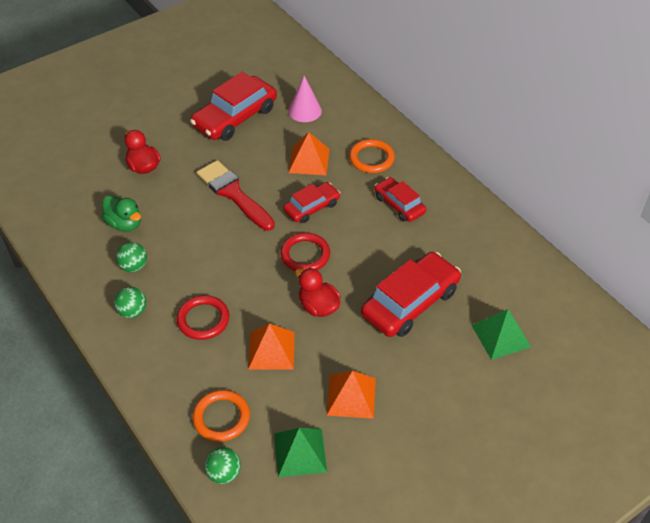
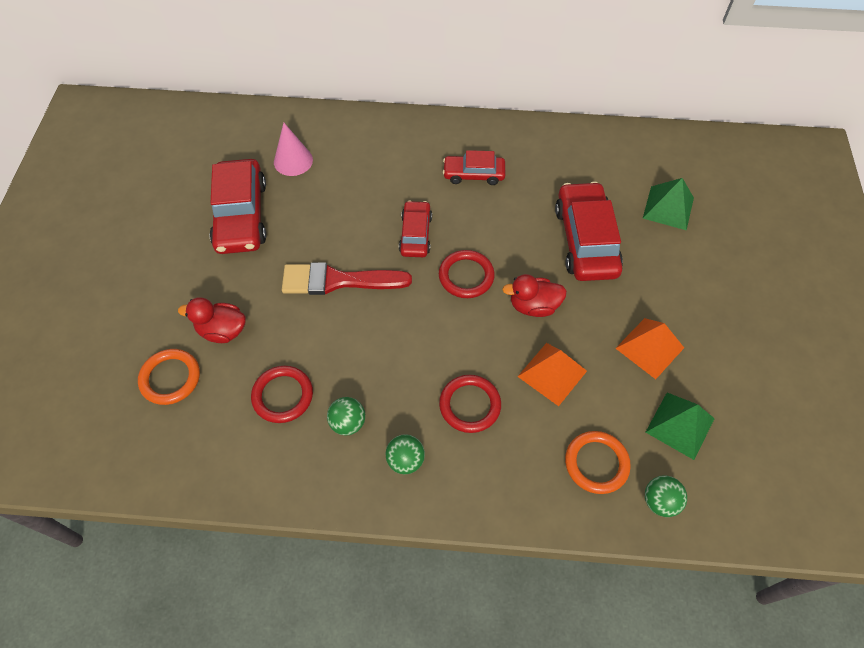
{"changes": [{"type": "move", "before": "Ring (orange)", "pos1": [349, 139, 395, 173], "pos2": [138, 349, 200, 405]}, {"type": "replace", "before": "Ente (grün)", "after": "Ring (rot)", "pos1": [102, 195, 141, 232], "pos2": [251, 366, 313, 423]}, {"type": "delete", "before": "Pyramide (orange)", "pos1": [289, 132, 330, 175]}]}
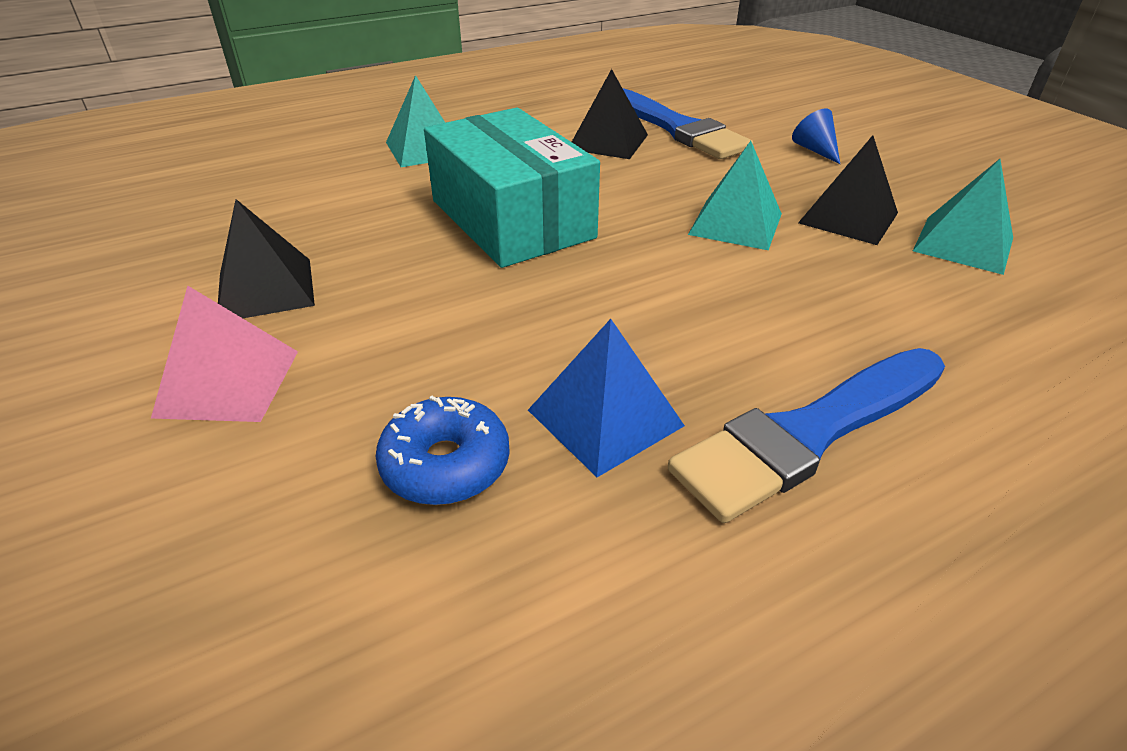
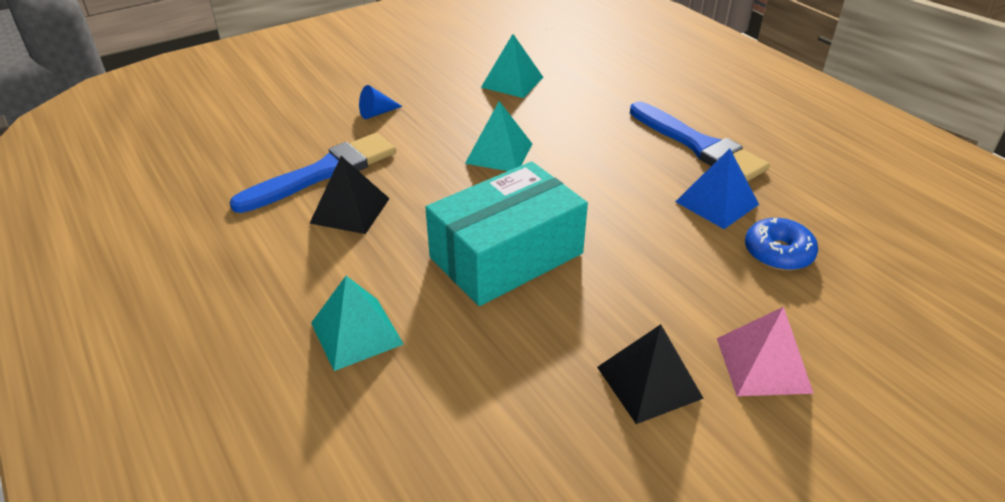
{"changes": [{"type": "delete", "before": "Pyramide (schwarz)", "pos1": [798, 135, 898, 245]}]}
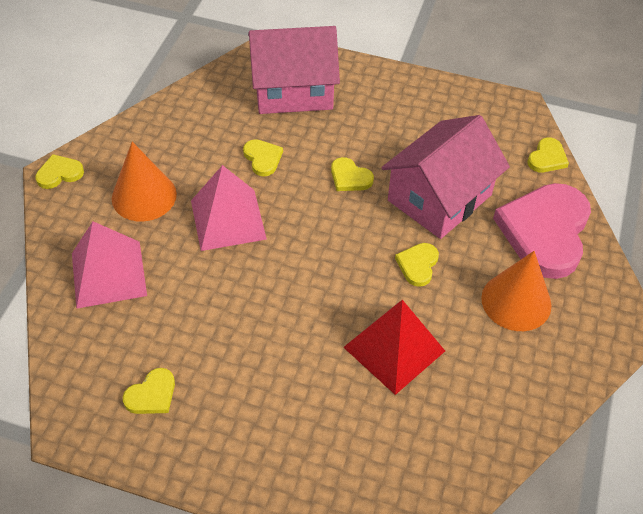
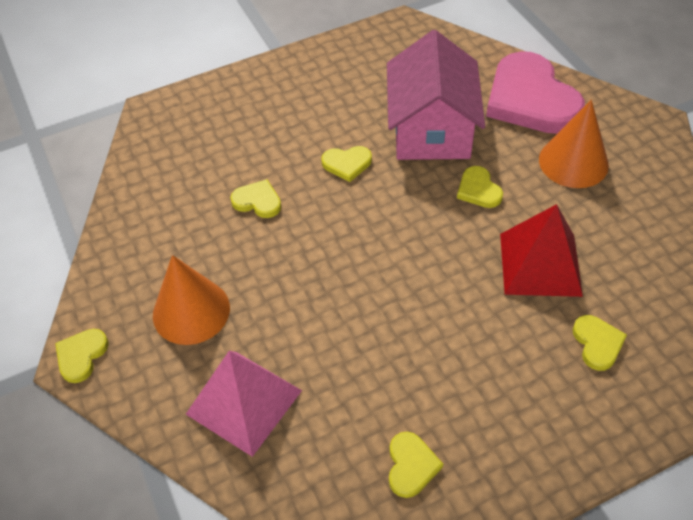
{"changes": [{"type": "move", "before": "Herz (gelb)", "pos1": [527, 137, 569, 172], "pos2": [572, 315, 627, 371]}, {"type": "delete", "before": "Pyramide (rosa)", "pos1": [191, 165, 267, 251]}, {"type": "delete", "before": "Haus (rosa)", "pos1": [248, 26, 340, 114]}]}
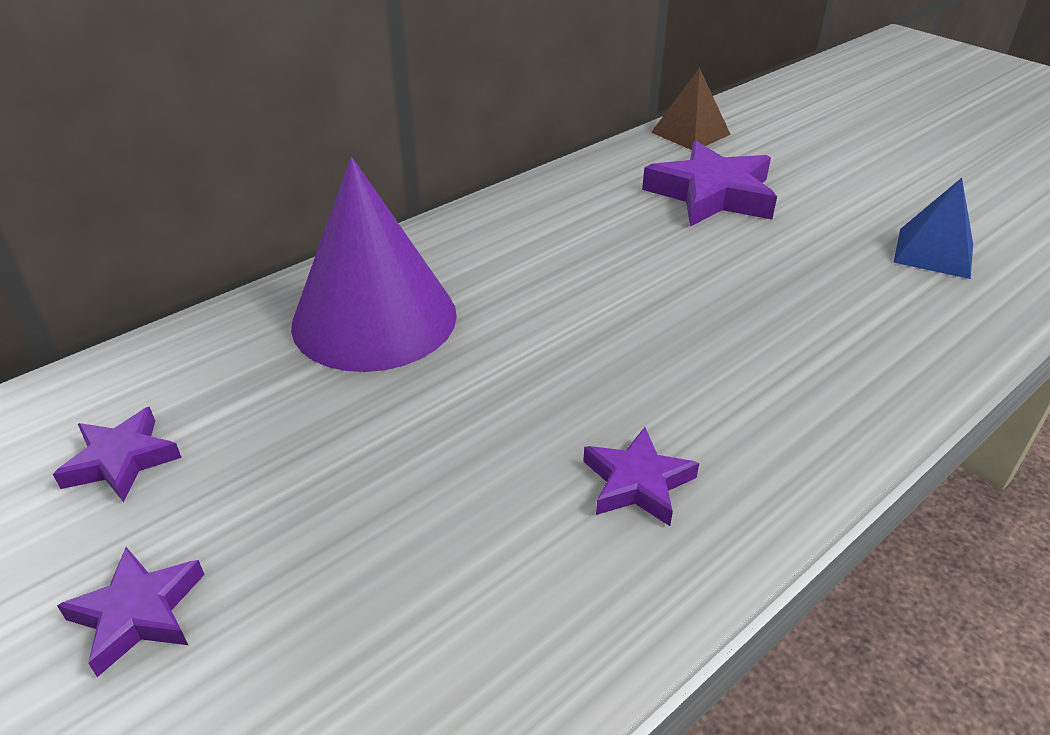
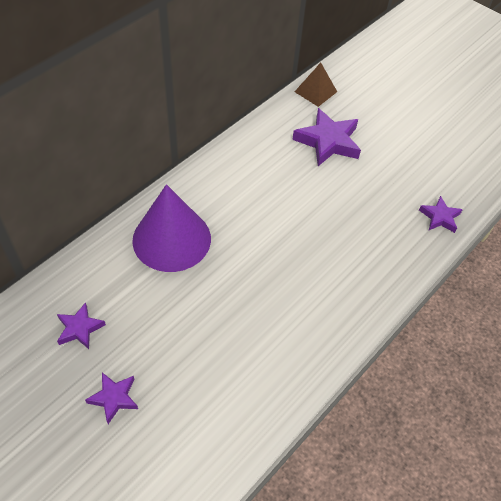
{"changes": [{"type": "move", "before": "Stern (lila)", "pos1": [583, 427, 699, 526], "pos2": [419, 196, 463, 233]}, {"type": "delete", "before": "Pyramide (blau)", "pos1": [893, 178, 973, 279]}]}
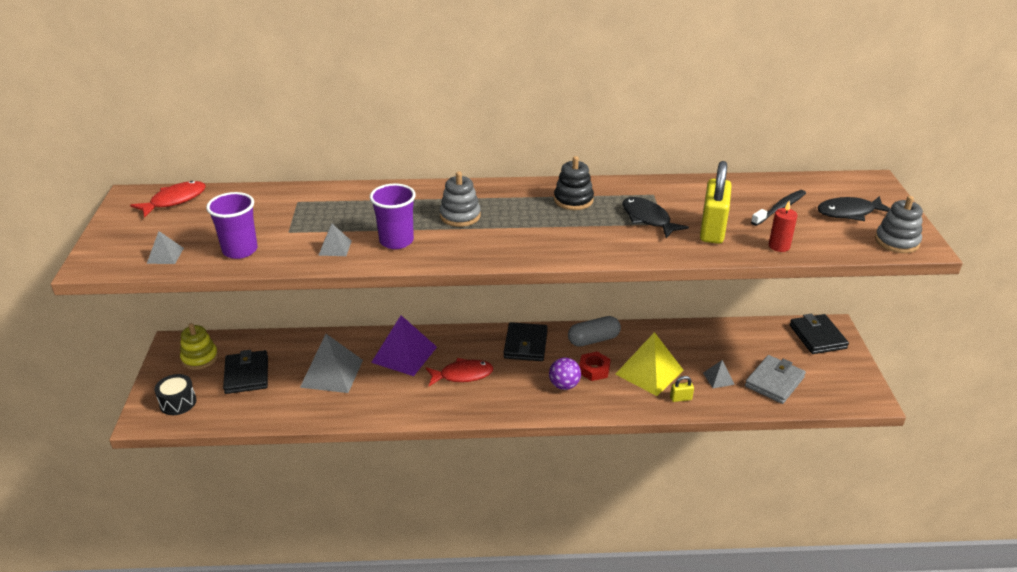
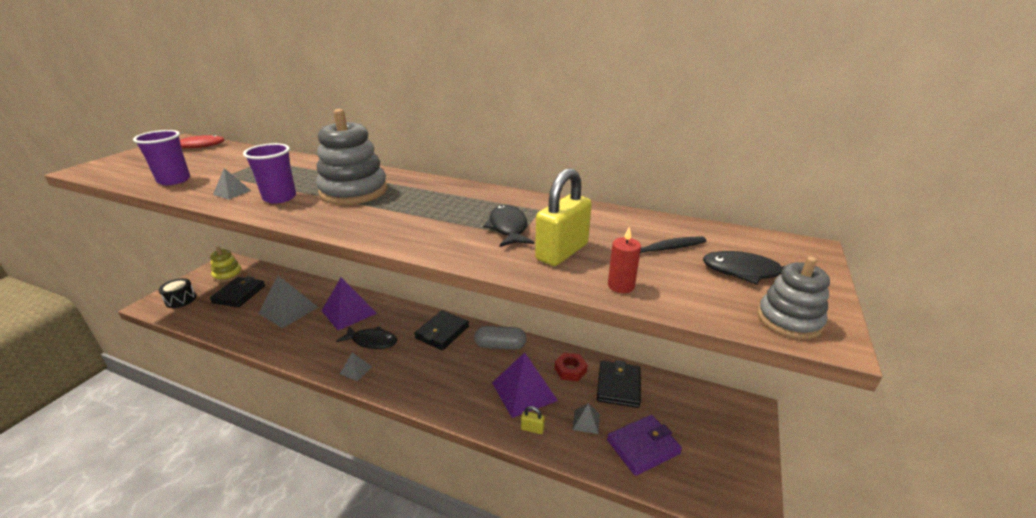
{"changes": [{"type": "resize", "before": "Stapelspielzeug (grau)", "pos1": [440, 171, 481, 227], "pos2": [316, 109, 388, 205], "scale": 1.74}, {"type": "recolor", "before": "Fisch (rot)", "after": "Fisch (schwarz)", "pos1": [426, 358, 494, 386], "pos2": [336, 326, 397, 349]}, {"type": "move", "before": "Pyramide (grau)", "pos1": [147, 231, 184, 264], "pos2": [340, 353, 373, 381]}, {"type": "recolor", "before": "Pyramide (gelb)", "after": "Pyramide (lila)", "pos1": [615, 332, 683, 396], "pos2": [492, 352, 558, 418]}, {"type": "move", "before": "Sechskantmutter (rot)", "pos1": [579, 352, 611, 381], "pos2": [554, 353, 587, 381]}, {"type": "move", "before": "Geldbörse (schwarz)", "pos1": [790, 314, 849, 354], "pos2": [597, 360, 641, 408]}, {"type": "recolor", "before": "Geldbörse (grau)", "after": "Geldbörse (lila)", "pos1": [745, 355, 806, 404], "pos2": [607, 415, 682, 476]}, {"type": "delete", "before": "Ball (lila)", "pos1": [549, 358, 581, 390]}, {"type": "delete", "before": "Stapelspielzeug (schwarz)", "pos1": [554, 156, 594, 210]}]}
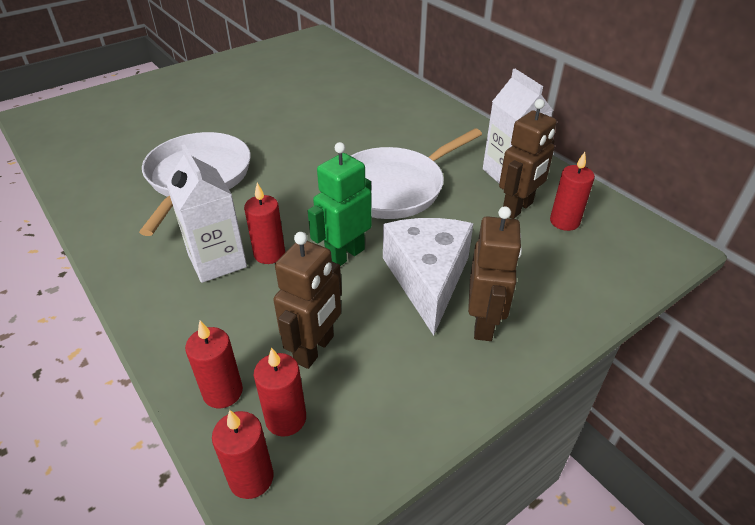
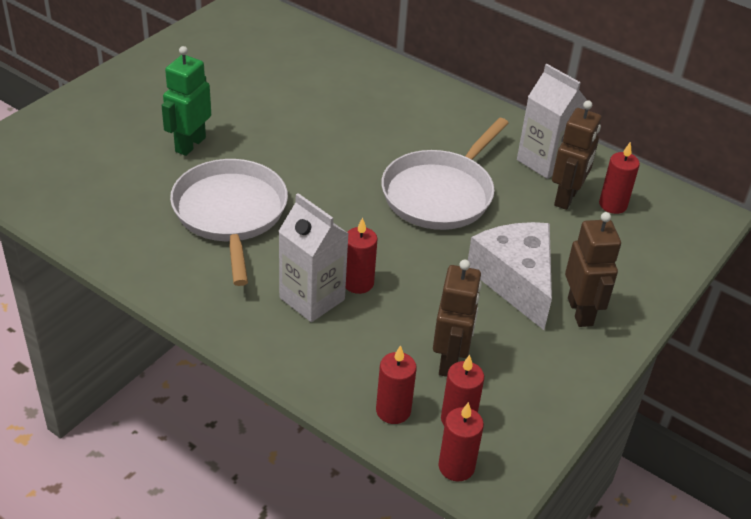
{"changes": [{"type": "move", "before": "Roboter (grün)", "pos1": [308, 142, 372, 266], "pos2": [161, 46, 211, 156]}]}
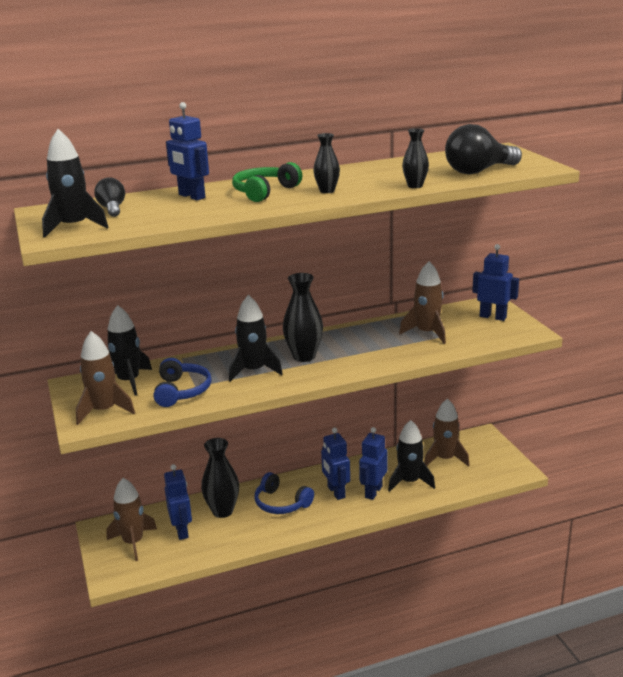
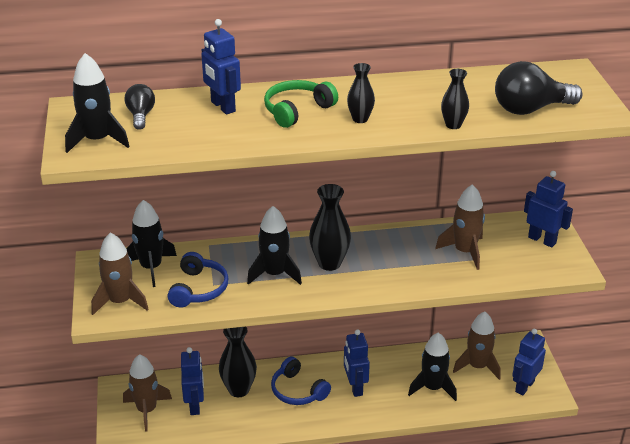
{"changes": [{"type": "move", "before": "Roboter (blau)", "pos1": [359, 427, 388, 500], "pos2": [512, 329, 546, 395]}]}
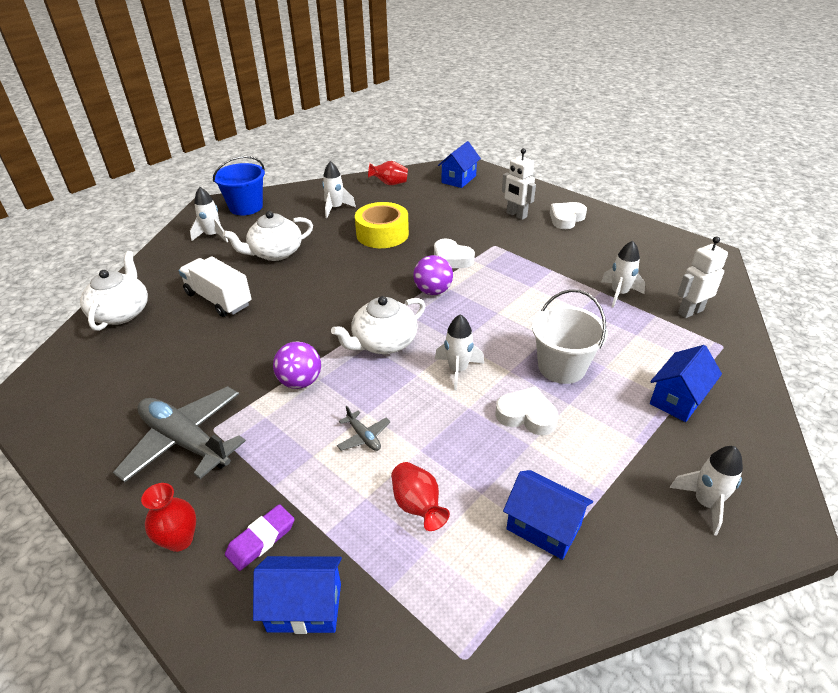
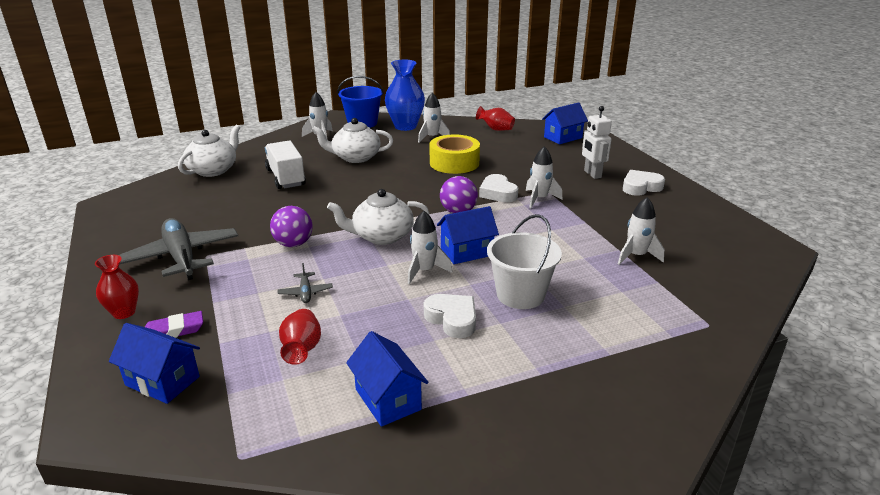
{"changes": [{"type": "insert", "after": "Vase (blau)", "pos2": [385, 60, 425, 131]}, {"type": "move", "before": "Haus (blau)", "pos1": [650, 345, 722, 422], "pos2": [437, 206, 499, 264]}, {"type": "move", "before": "Rakete (weiß)", "pos1": [670, 446, 743, 535], "pos2": [526, 146, 562, 208]}, {"type": "delete", "before": "Roboter (weiß)", "pos1": [677, 236, 728, 318]}]}
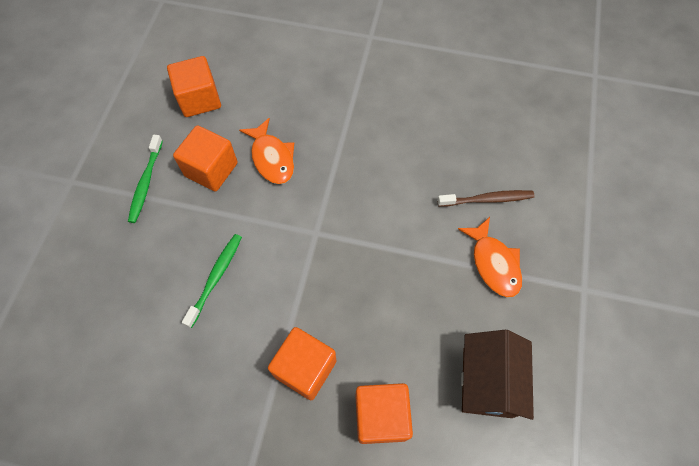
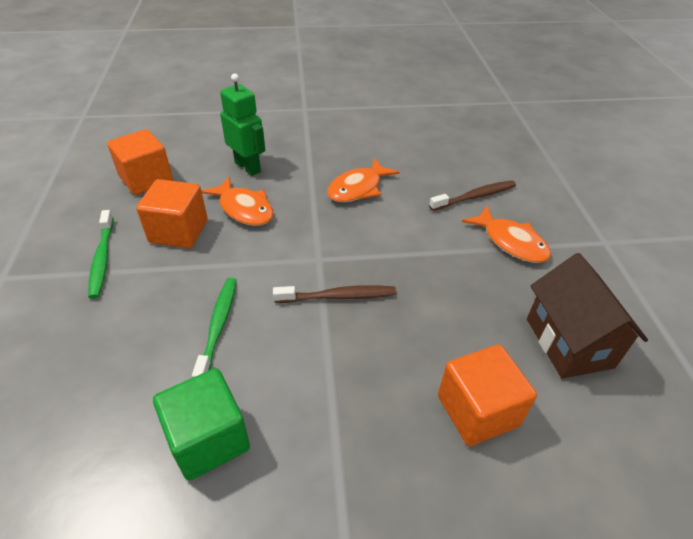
{"changes": [{"type": "insert", "after": "Kubus (grün)", "pos2": [153, 368, 250, 481]}, {"type": "insert", "after": "Roboter (grün)", "pos2": [220, 73, 265, 176]}, {"type": "insert", "after": "Zahnbürste (braun)", "pos2": [273, 285, 396, 303]}, {"type": "insert", "after": "Fisch (orange)", "pos2": [327, 158, 399, 202]}, {"type": "delete", "before": "Kubus (orange)", "pos1": [268, 327, 336, 400]}]}
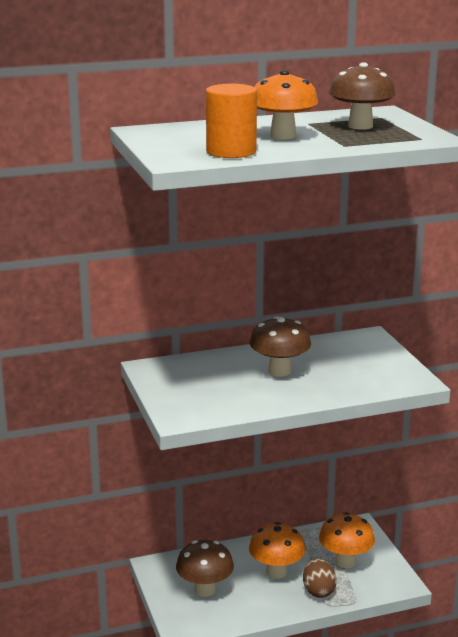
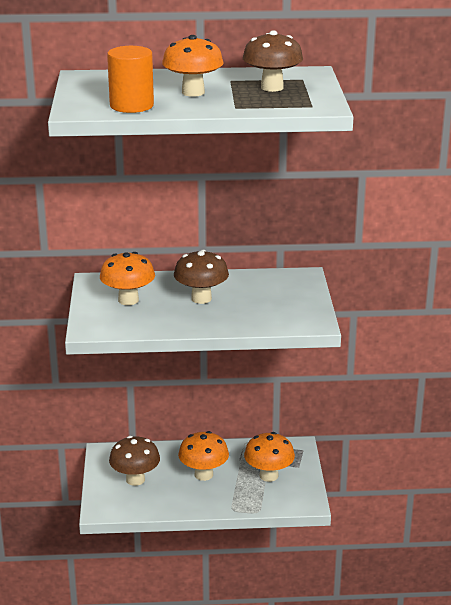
{"changes": [{"type": "insert", "after": "Pilz (orange)", "pos2": [100, 252, 155, 305]}, {"type": "delete", "before": "Ei (braun)", "pos1": [303, 558, 336, 598]}]}
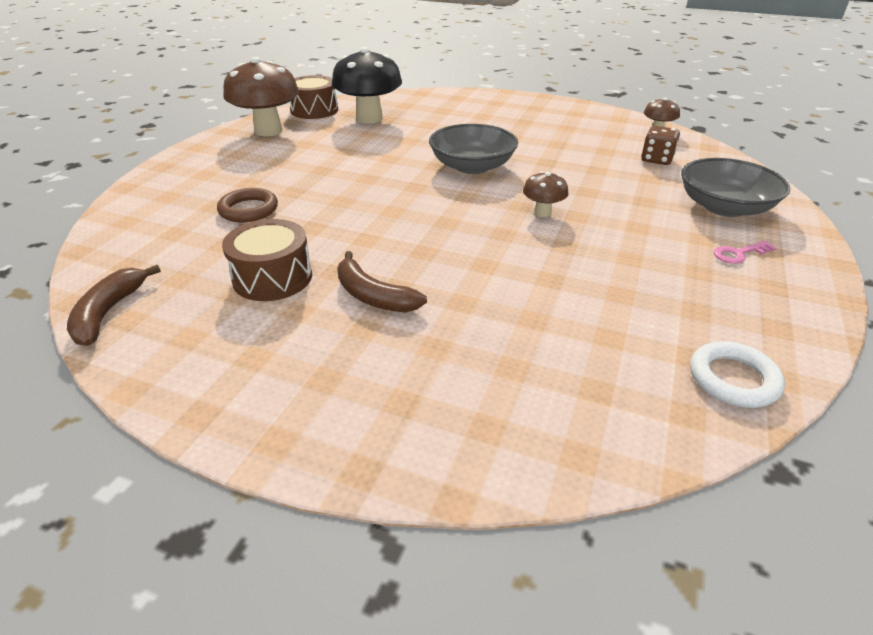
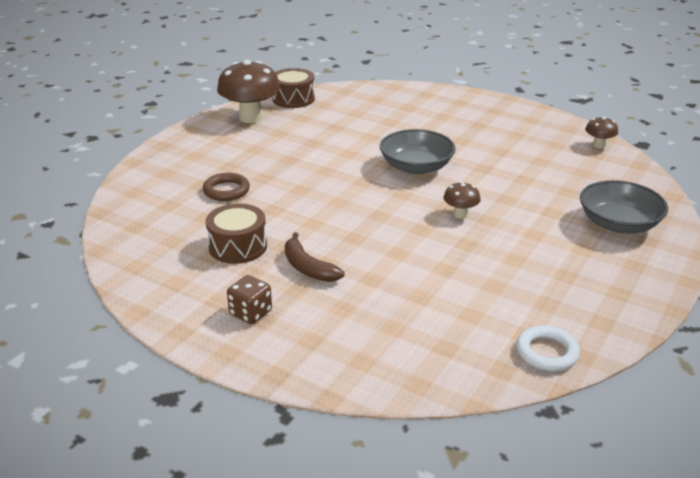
{"changes": [{"type": "move", "before": "Spielwürfel (braun)", "pos1": [641, 126, 680, 165], "pos2": [227, 275, 272, 324]}, {"type": "delete", "before": "Banane (braun)", "pos1": [67, 265, 161, 346]}, {"type": "delete", "before": "Pilz (schwarz)", "pos1": [332, 47, 402, 123]}, {"type": "delete", "before": "Schlüssel (rosa)", "pos1": [714, 241, 776, 264]}]}
